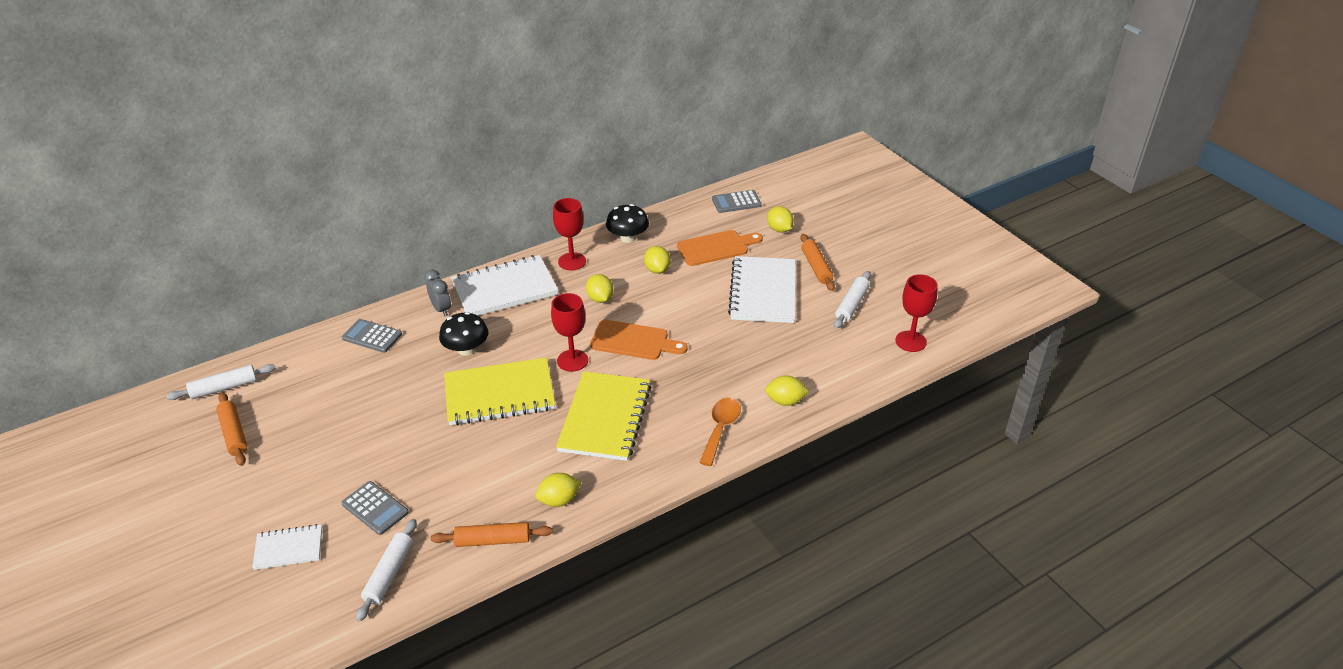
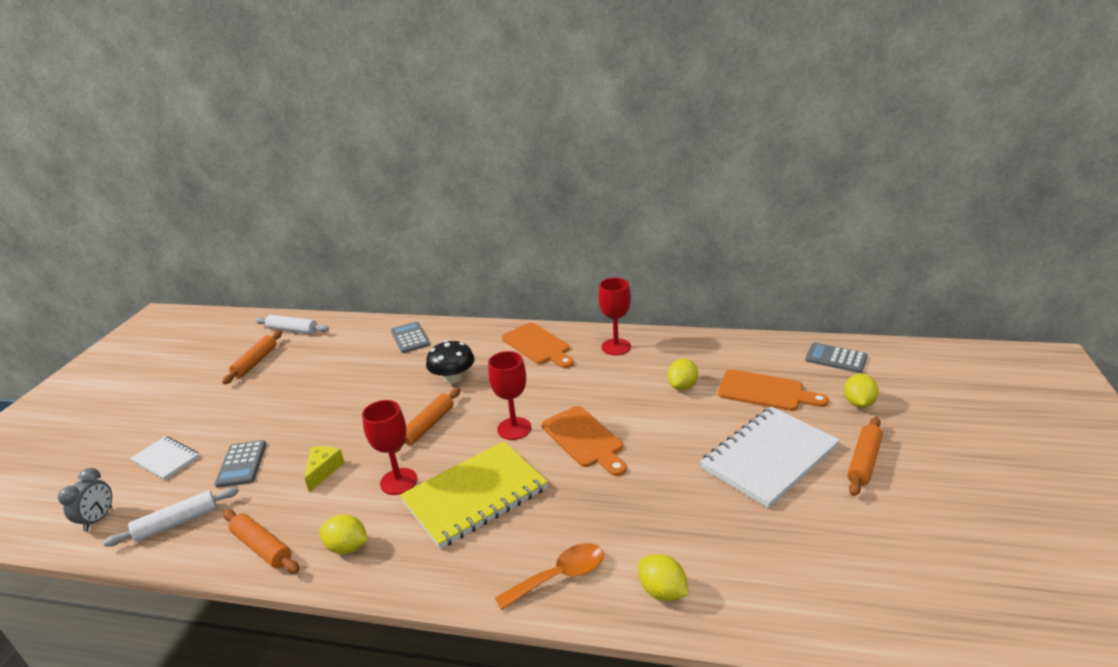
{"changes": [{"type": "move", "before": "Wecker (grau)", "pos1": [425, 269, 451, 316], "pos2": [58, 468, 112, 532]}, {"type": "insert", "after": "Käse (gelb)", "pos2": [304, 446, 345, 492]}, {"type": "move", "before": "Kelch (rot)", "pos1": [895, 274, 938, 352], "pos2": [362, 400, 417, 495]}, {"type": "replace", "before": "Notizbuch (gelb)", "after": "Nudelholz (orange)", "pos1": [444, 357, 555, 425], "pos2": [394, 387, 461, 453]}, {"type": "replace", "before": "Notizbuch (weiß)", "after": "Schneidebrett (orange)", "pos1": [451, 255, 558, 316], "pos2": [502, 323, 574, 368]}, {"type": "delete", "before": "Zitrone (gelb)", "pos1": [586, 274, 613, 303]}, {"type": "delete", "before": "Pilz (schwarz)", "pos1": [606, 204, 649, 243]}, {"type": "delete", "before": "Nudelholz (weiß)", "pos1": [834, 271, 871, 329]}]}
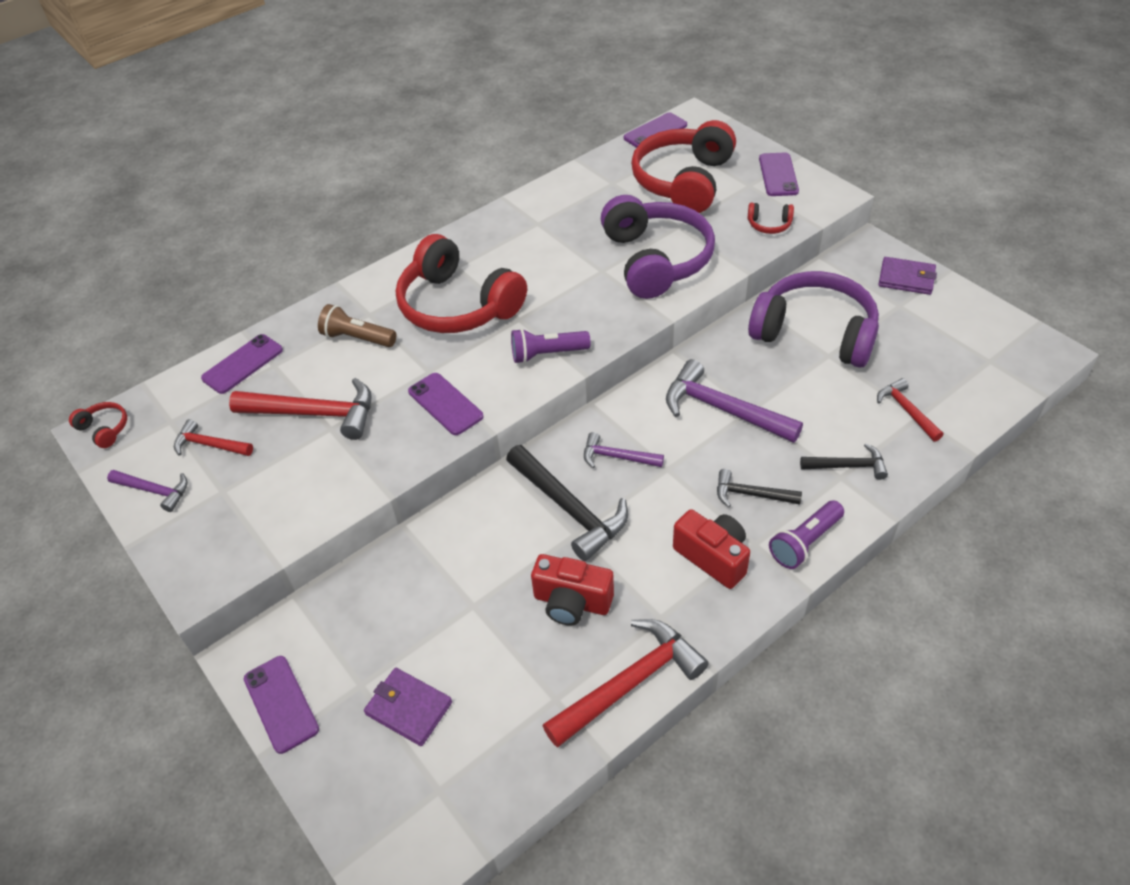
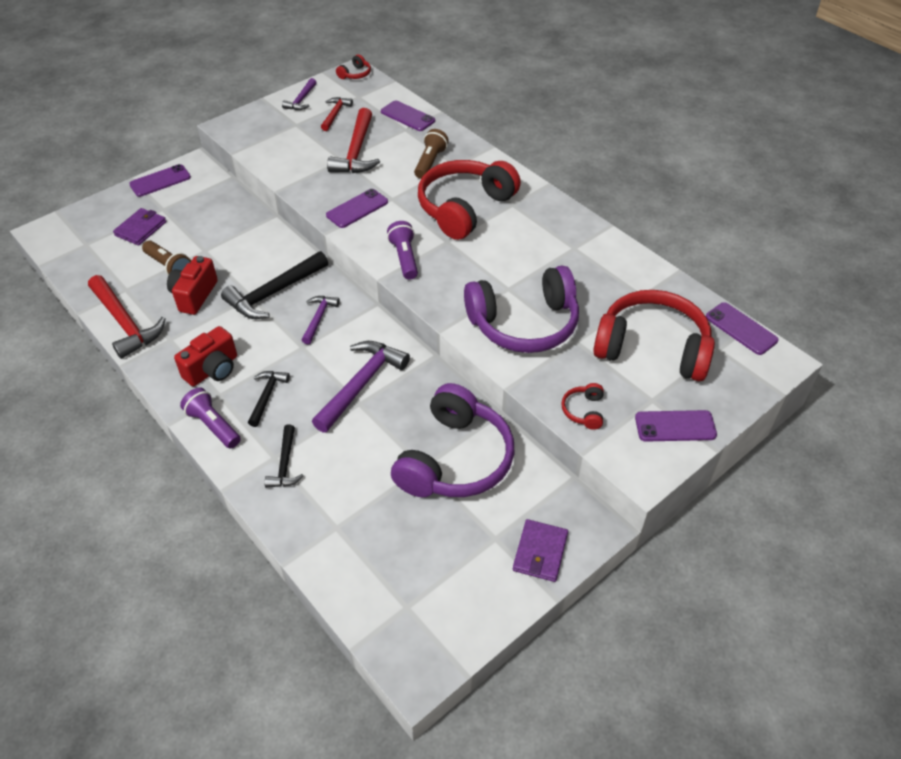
{"changes": [{"type": "insert", "after": "Taschenlampe (braun)", "pos2": [142, 240, 191, 276]}, {"type": "delete", "before": "Hammer (rot)", "pos1": [877, 378, 944, 442]}]}
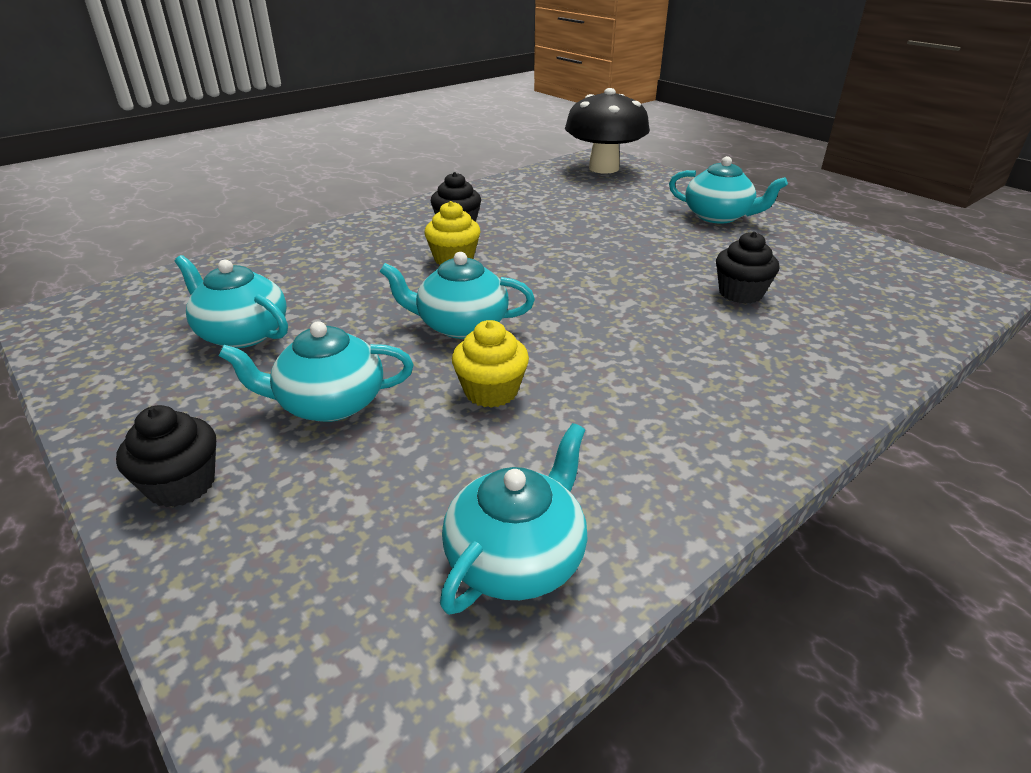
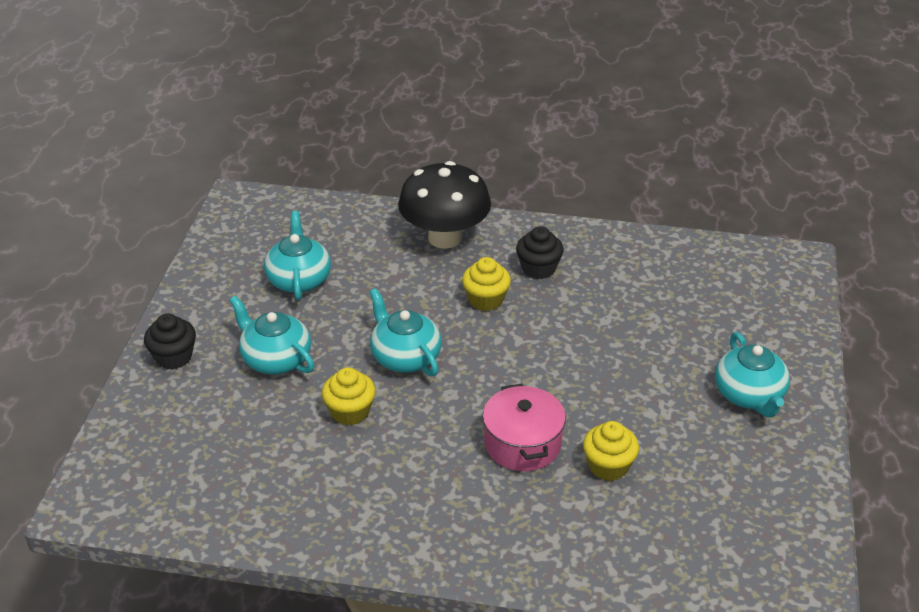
{"changes": [{"type": "move", "before": "Pilz (schwarz)", "pos1": [565, 88, 650, 173], "pos2": [398, 161, 491, 249]}, {"type": "insert", "after": "Kochtopf (rosa)", "pos2": [483, 384, 566, 471]}, {"type": "recolor", "before": "Muffin (schwarz)", "after": "Muffin (gelb)", "pos1": [716, 232, 779, 304], "pos2": [583, 421, 639, 481]}, {"type": "delete", "before": "Teekanne (türkis)", "pos1": [440, 423, 588, 615]}]}
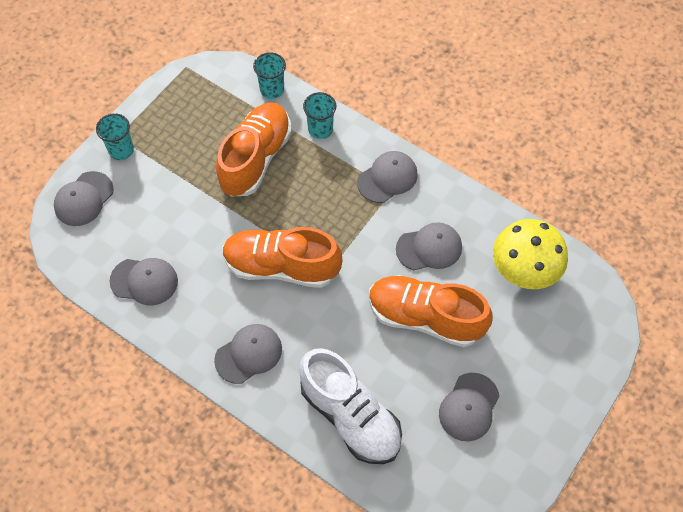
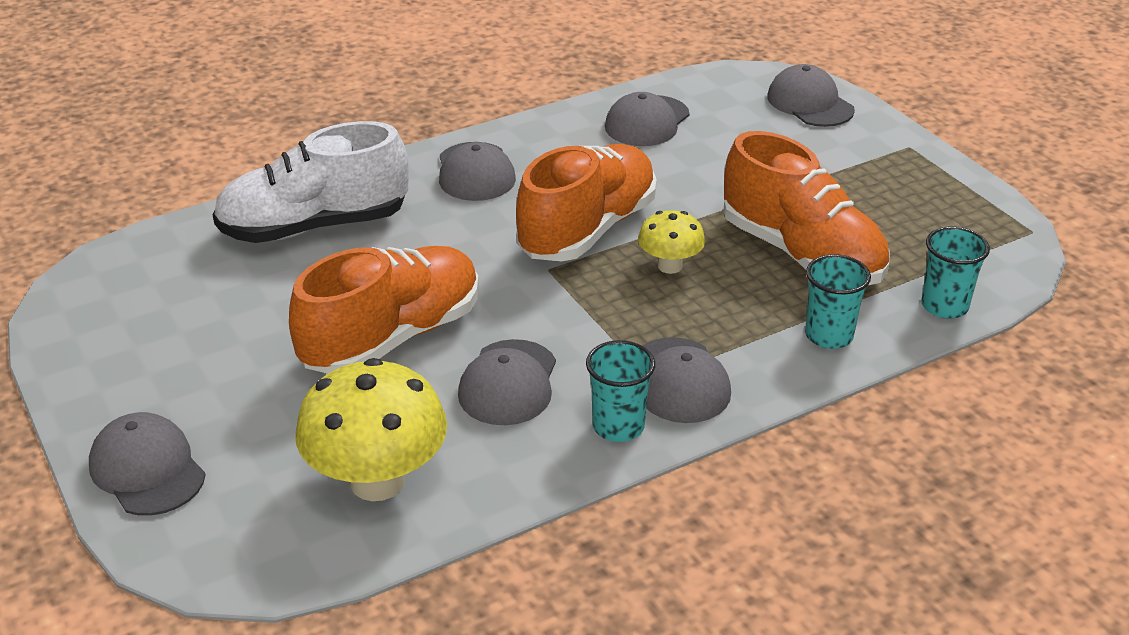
{"changes": [{"type": "move", "before": "Kappe (grau)", "pos1": [439, 373, 499, 441], "pos2": [89, 412, 205, 516]}, {"type": "move", "before": "Becher (türkis)", "pos1": [96, 113, 134, 160], "pos2": [586, 340, 655, 442]}, {"type": "insert", "after": "Pilz (gelb)", "pos2": [638, 210, 705, 274]}]}
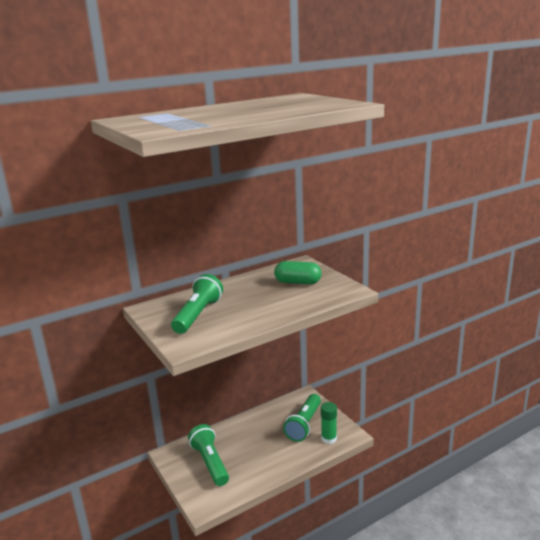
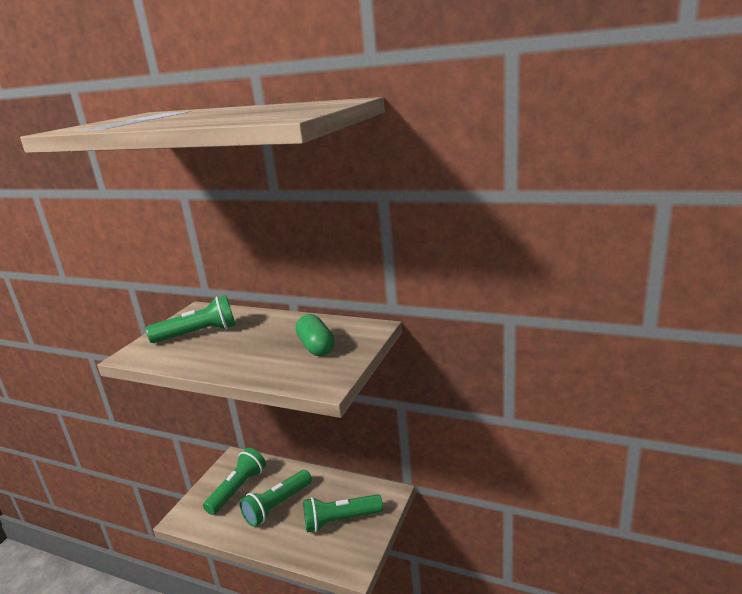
{"changes": [{"type": "insert", "after": "Taschenlampe (grün)", "pos2": [239, 470, 312, 527]}, {"type": "delete", "before": "Klebestift (grün)", "pos1": [321, 402, 337, 444]}]}
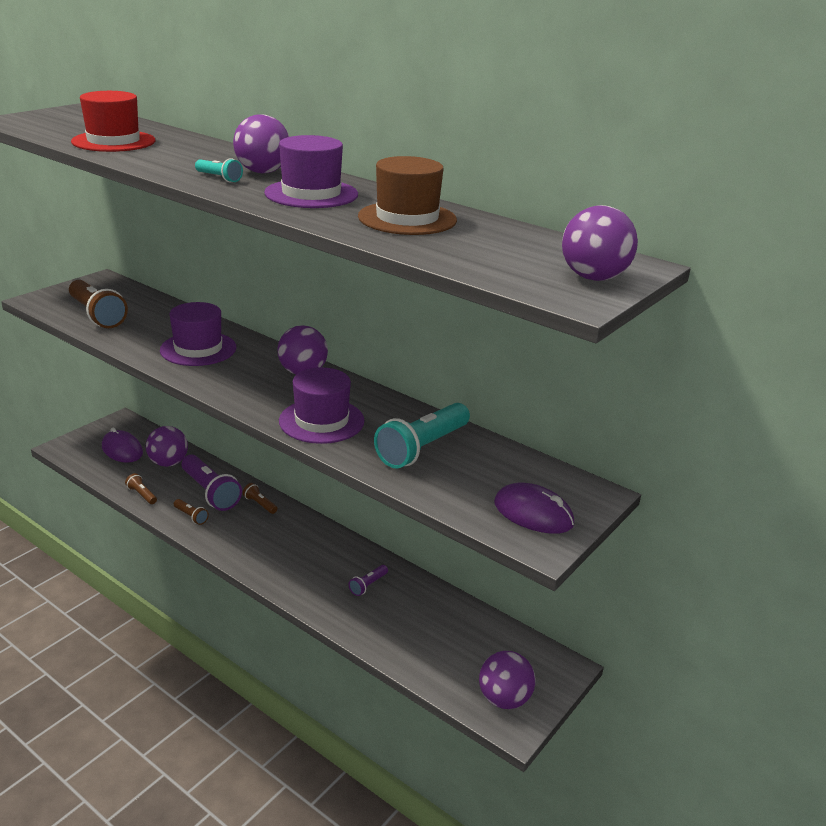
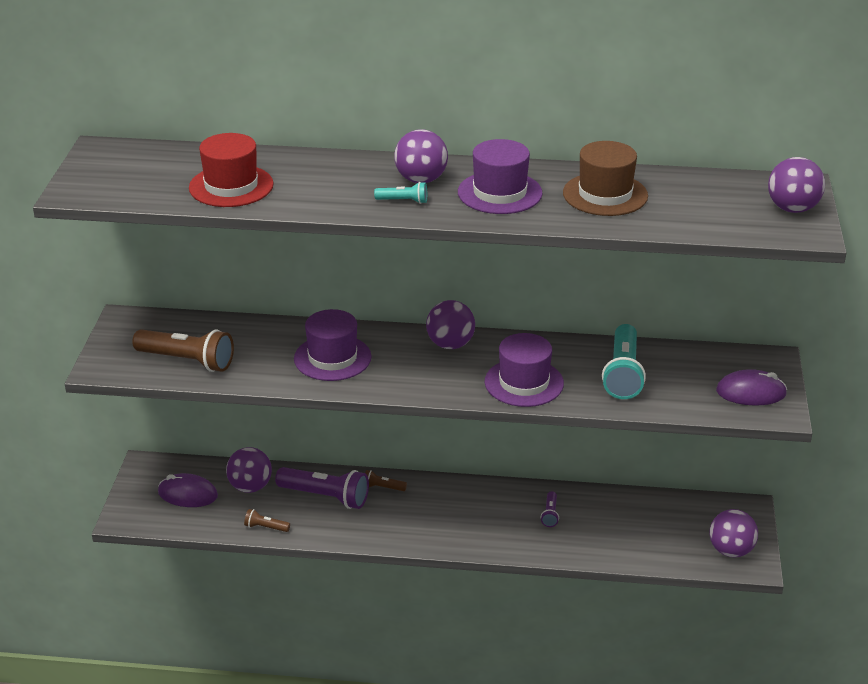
{"changes": [{"type": "delete", "before": "Taschenlampe (braun)", "pos1": [174, 499, 209, 525]}]}
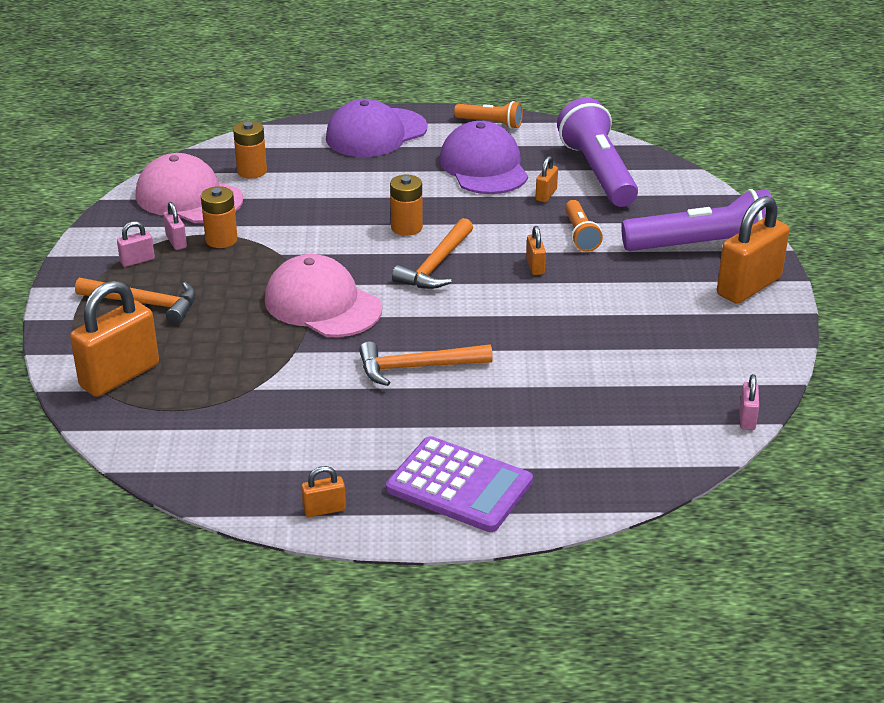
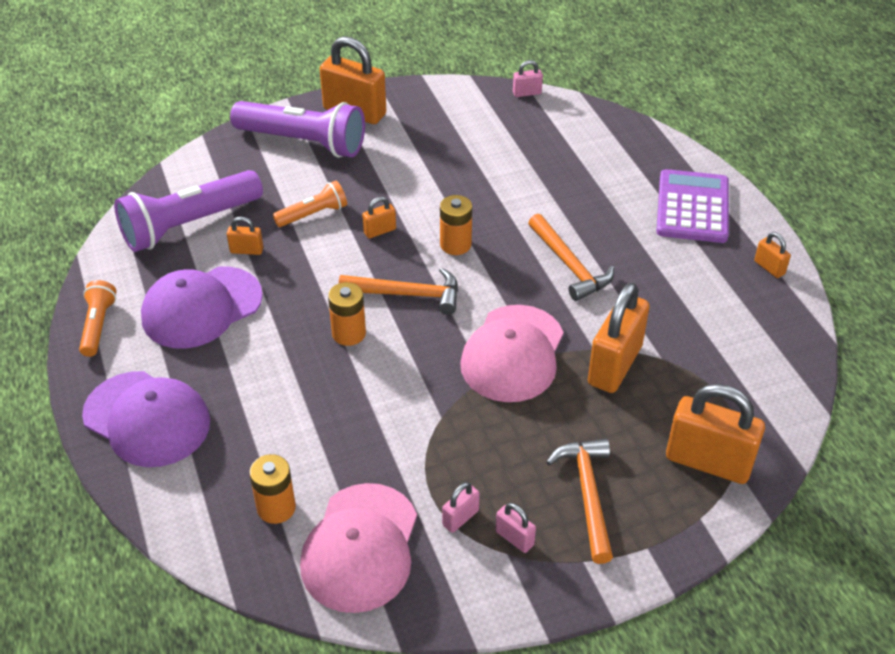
{"changes": [{"type": "rotate", "before": "Taschenlampe (lila)", "pos1": [621, 189, 772, 251], "pos2": [230, 101, 365, 158], "turn": 135}, {"type": "move", "before": "Batterie (orange)", "pos1": [201, 186, 238, 248], "pos2": [440, 195, 472, 255]}, {"type": "insert", "after": "Vorhängeschloss (orange)", "pos2": [588, 283, 650, 393]}]}
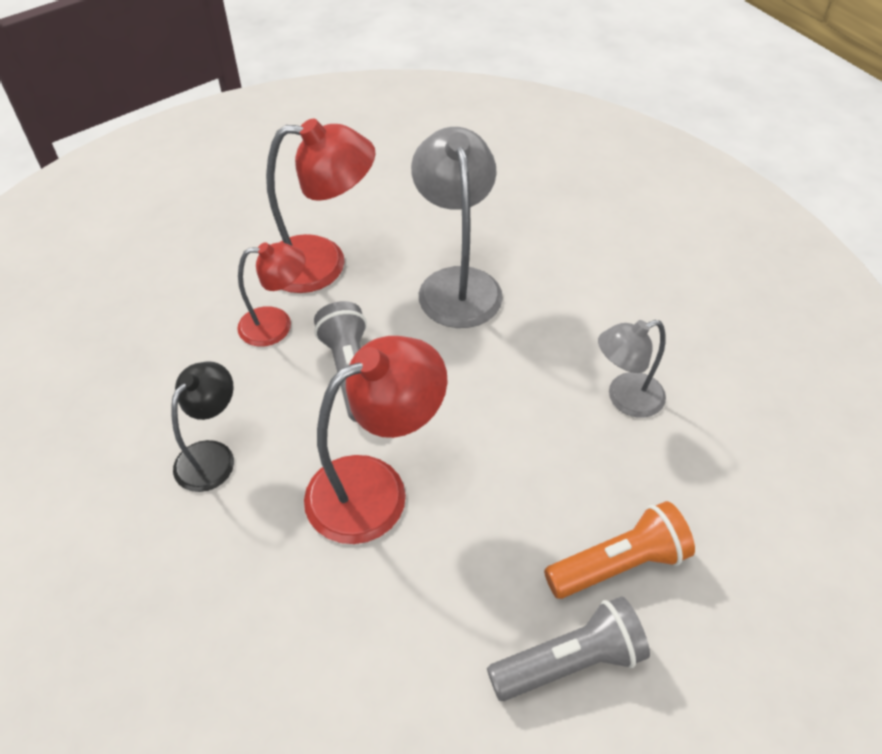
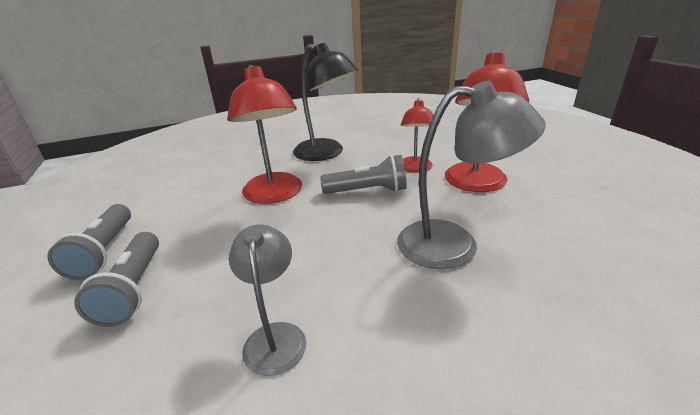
{"changes": [{"type": "recolor", "before": "Taschenlampe (orange)", "after": "Taschenlampe (grau)", "pos1": [544, 501, 695, 599], "pos2": [74, 232, 159, 327]}, {"type": "resize", "before": "Lampe (schwarz)", "pos1": [171, 361, 234, 492], "pos2": [293, 43, 358, 161], "scale": 1.63}]}
